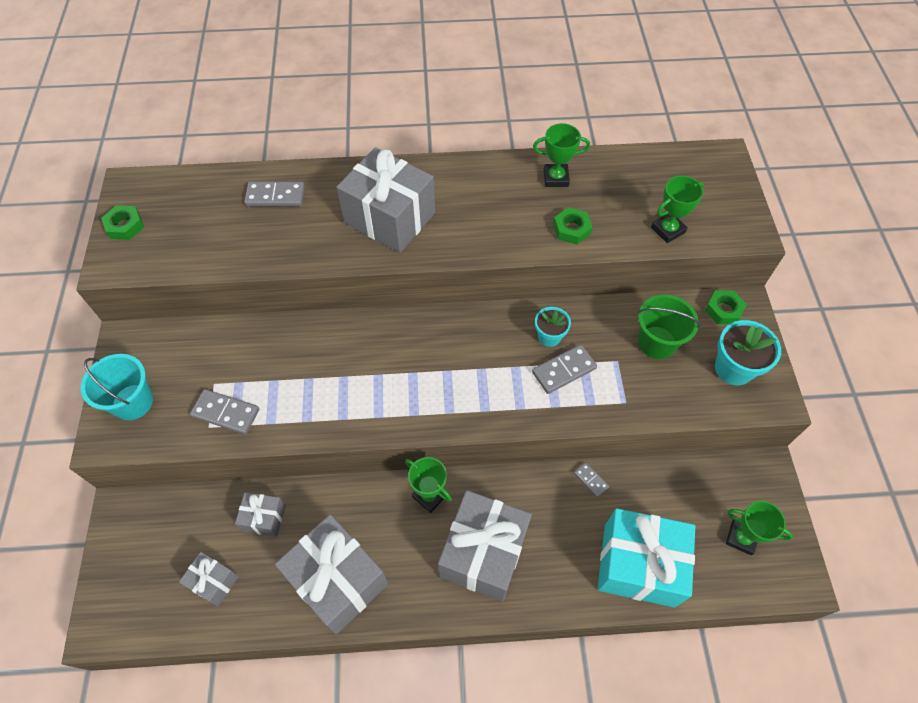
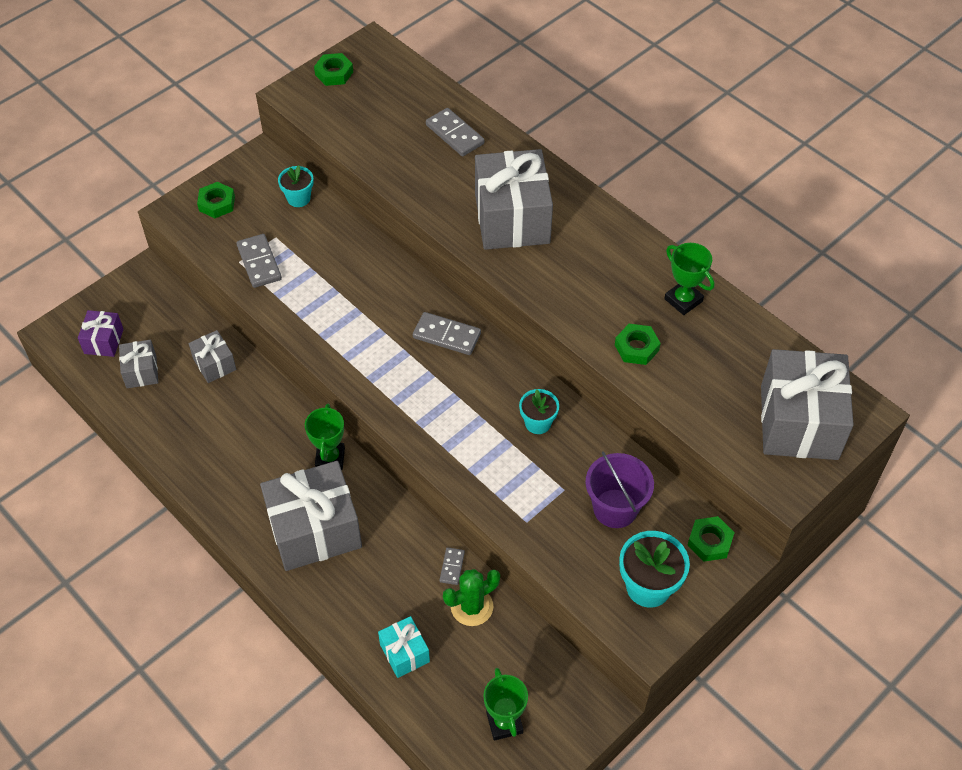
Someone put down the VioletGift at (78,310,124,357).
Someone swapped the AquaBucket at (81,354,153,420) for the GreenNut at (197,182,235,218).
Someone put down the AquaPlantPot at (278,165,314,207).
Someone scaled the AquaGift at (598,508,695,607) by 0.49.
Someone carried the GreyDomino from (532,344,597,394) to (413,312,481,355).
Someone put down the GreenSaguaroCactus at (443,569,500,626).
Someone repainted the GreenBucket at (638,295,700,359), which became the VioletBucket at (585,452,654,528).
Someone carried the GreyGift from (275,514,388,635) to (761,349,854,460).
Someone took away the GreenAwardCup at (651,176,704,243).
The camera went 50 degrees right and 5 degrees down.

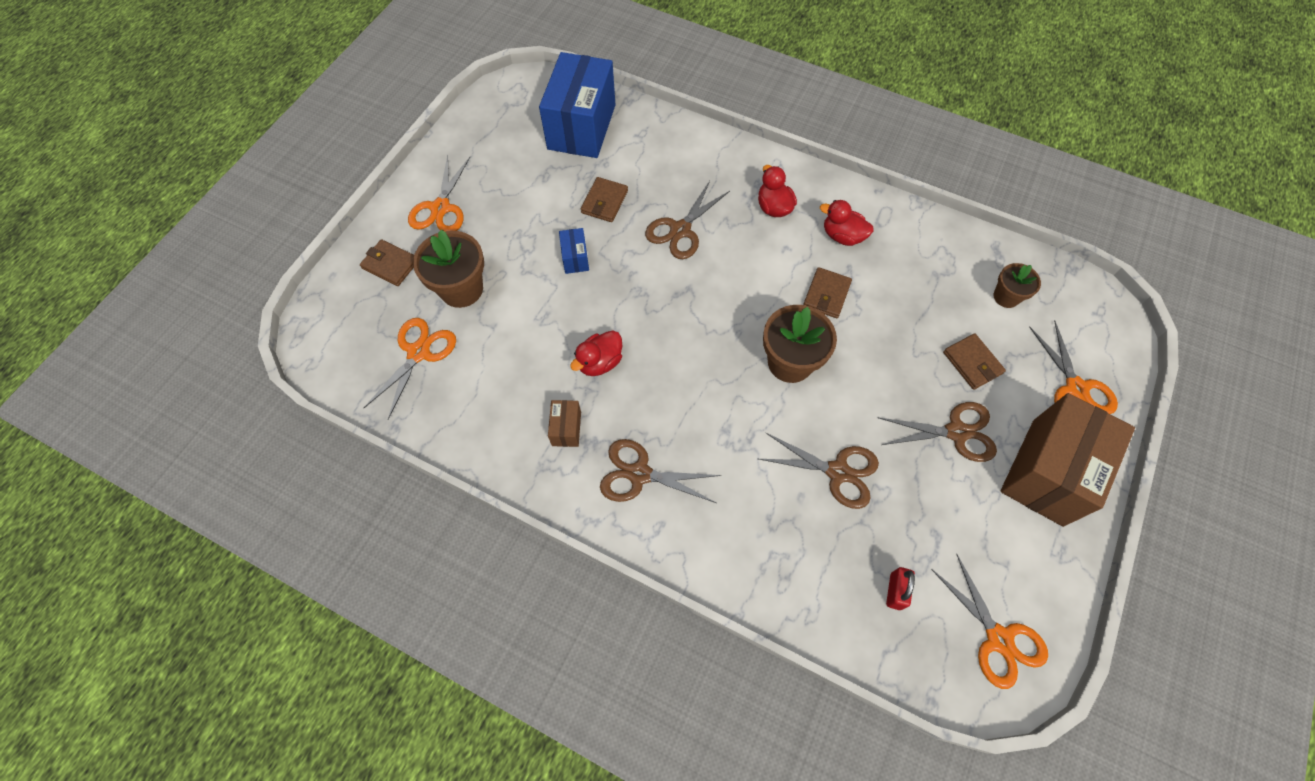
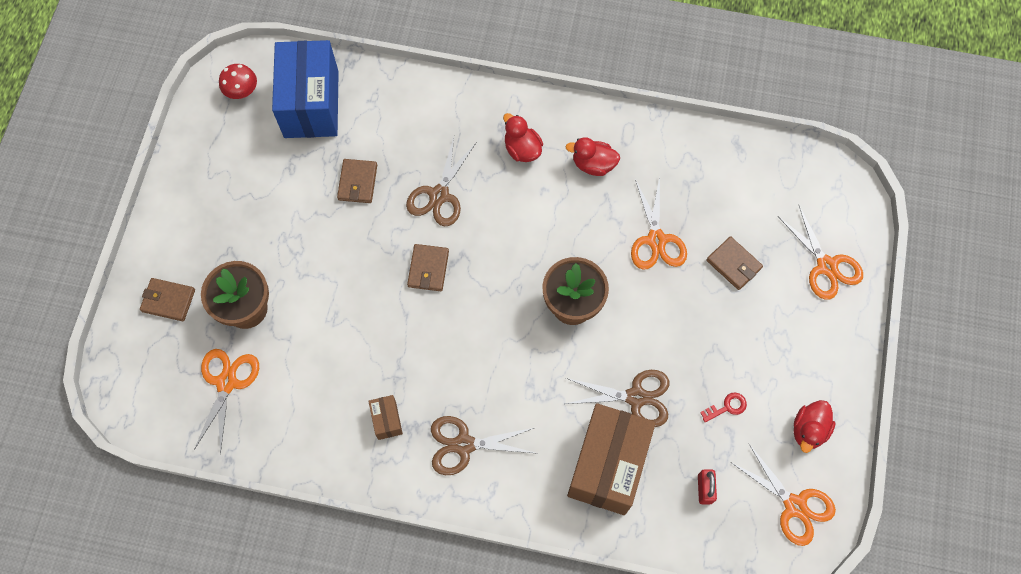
Someone put down the CrimsonMushroom at (219,64,257,99).
Someone carried the BrownBillfold from (803,267,852,318) to (407,244,449,291).
Someone carried the BrownBox from (1000,393,1135,527) to (567,403,656,515).
Someone carried the BrightOrangeShears from (408,154,470,231) to (631,177,687,269).
Someone put down the CrimsonLatchkey at (700,392,747,422).
Someone carried the CrimsonDuck from (570,331,622,376) to (794,400,836,453).
Someone took away the RoyalBlueBox at (559,228,589,274).
Someone took away the BrownShears at (878,402,997,462).
Someone took away the BrownPlantPot at (994,263,1041,308).
The camera went 15 degrees left and 5 degrees up.

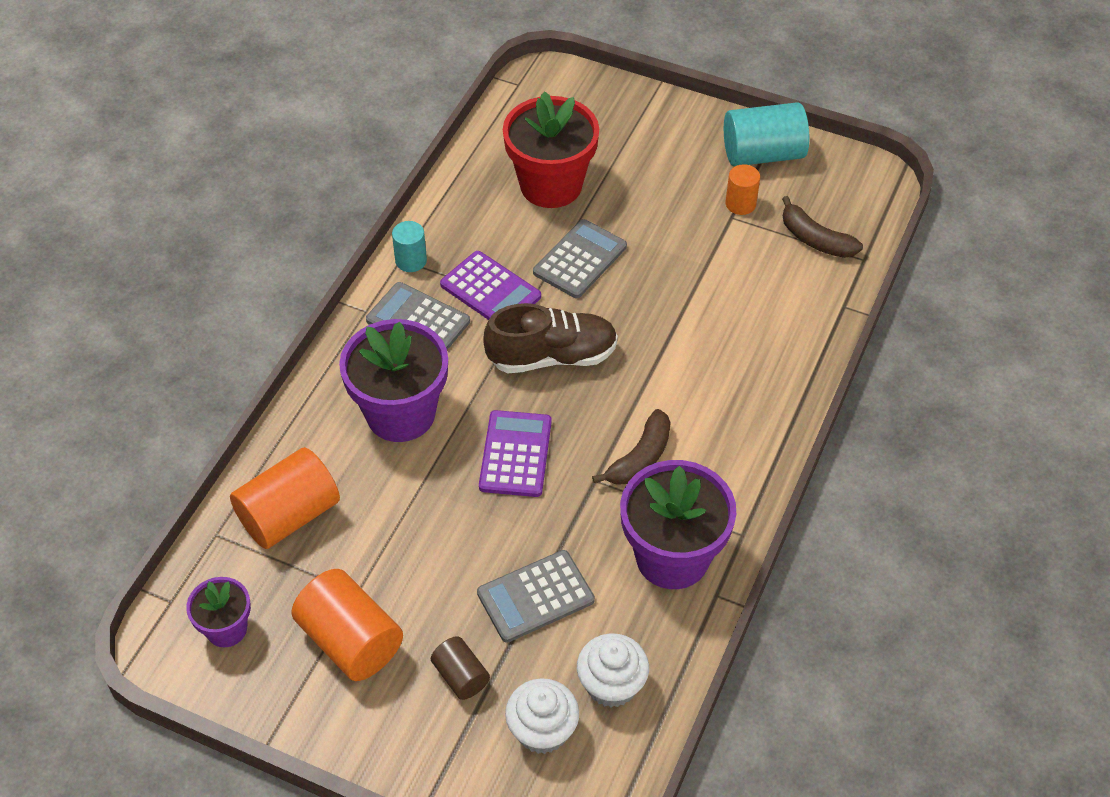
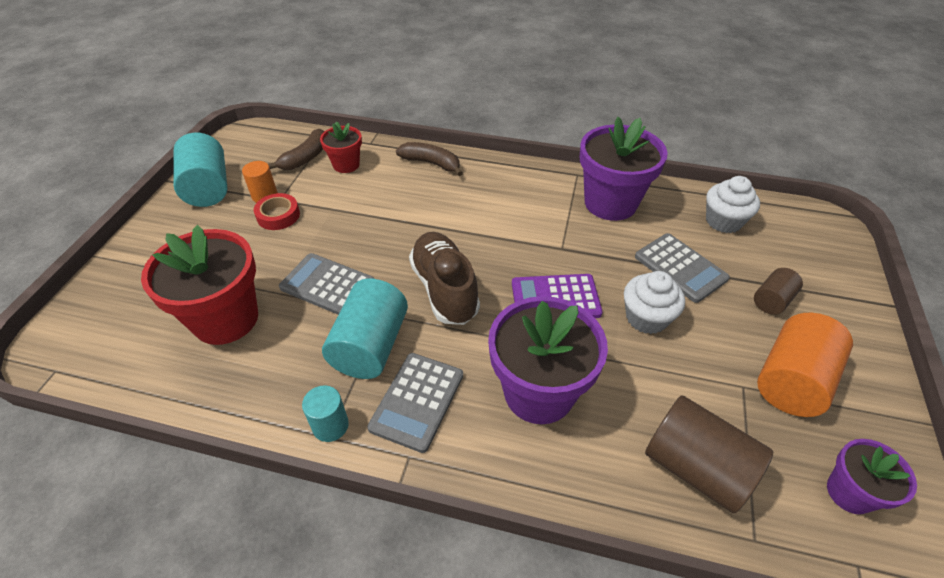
Someone put down the CrimsonStickyTape at (254,193,300,230).
Someone put down the CrimsonPlantPot at (320,122,362,173).
Someone swapped the VioletAddingMachine at (440,251,541,320) for the AquaCylinder at (322,279,408,379).
Someone carried the BrownBananaFruit from (592,409,671,485) to (396,142,463,176).
Someone carried the PureWhiteFairyCake from (505,678,579,754) to (624,271,685,334).
Someone repainted the BrightOrangeCylinder at (230,447,340,549), which became the BrownCylinder at (645,395,773,513).
The camera went 100 degrees left and 5 degrees down.

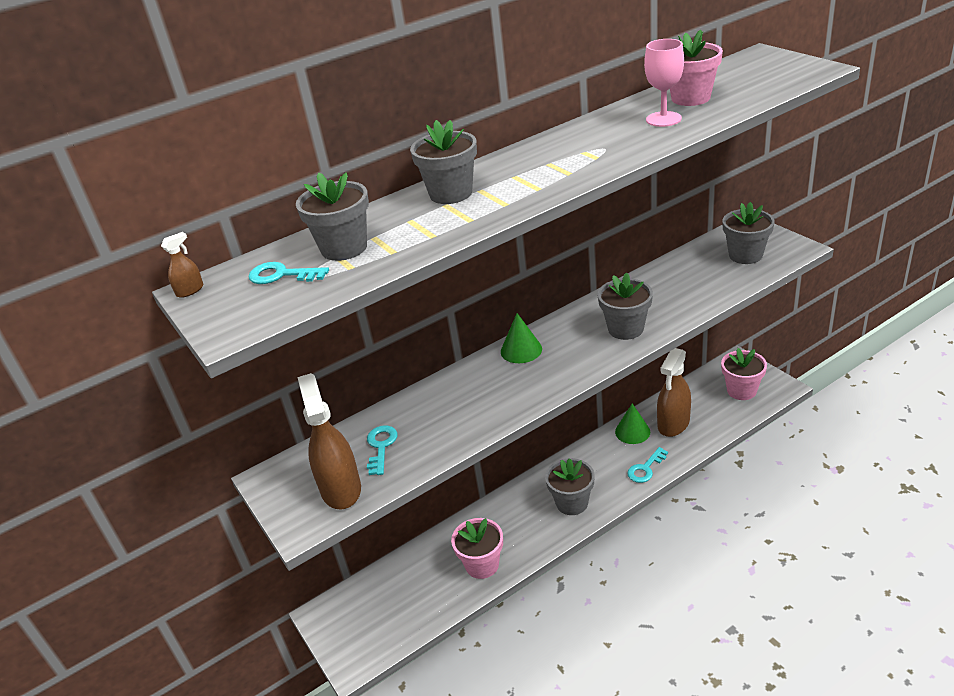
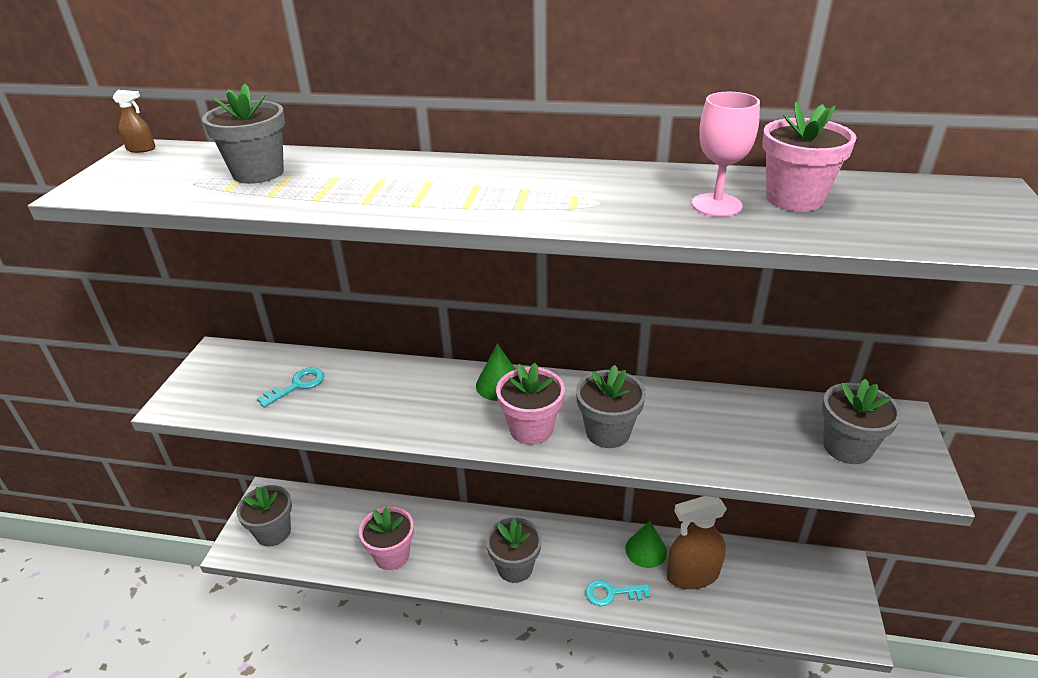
Someone carried the GreyPlantPot from (410,120,477,204) to (236,485,292,547).
Someone carried the PinkPlantPot from (721,348,767,400) to (496,363,565,445).
Someone took away the AquaLatchkey at (249,262,329,284).
Someone took away the BrownSprayCleaner at (298,373,361,509).
The camera went 40 degrees right and 0 degrees up.

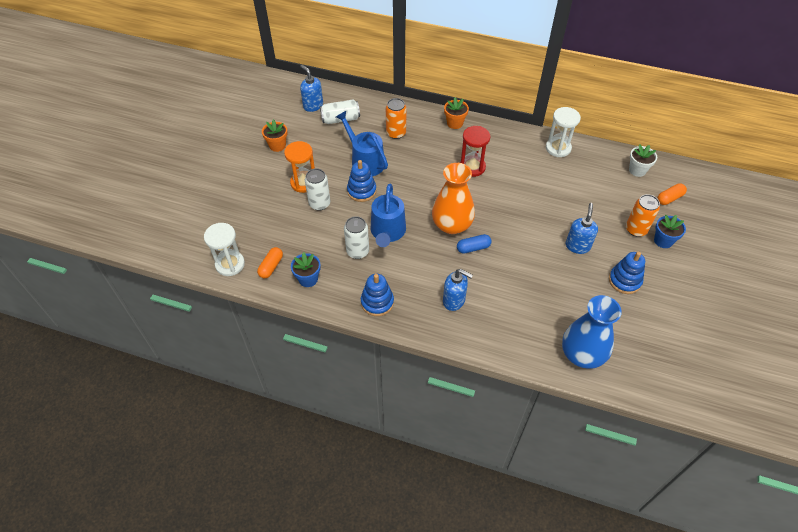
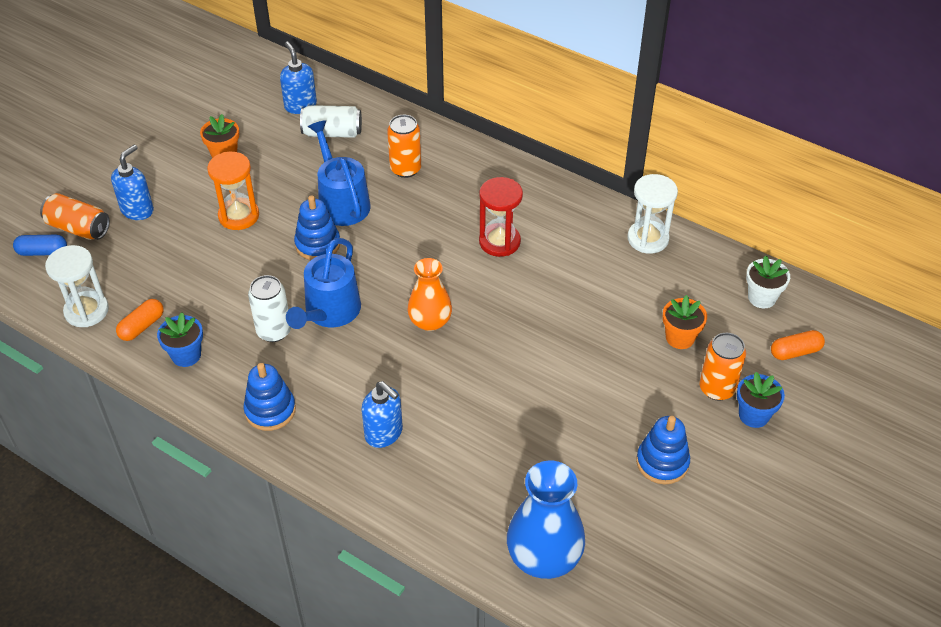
Someone carried the RoyalBlueCapsule from (457,234,492,253) to (13,235,67,256).
Someone put down the BrightOrangeCan at (40,193,110,240).
Someone carried the RoyalBlueSoapPump from (566,203,598,254) to (111,145,154,220).
Someone scaled the BrightOrangeFlowerVase at (432,163,475,234) by 0.67.
Someone carried the BrightOrangePlantPot from (444,97,469,129) to (663,295,707,349).
Someone took away the PureWhiteCan at (305,168,330,211).
The camera went 15 degrees right and 5 degrees down.

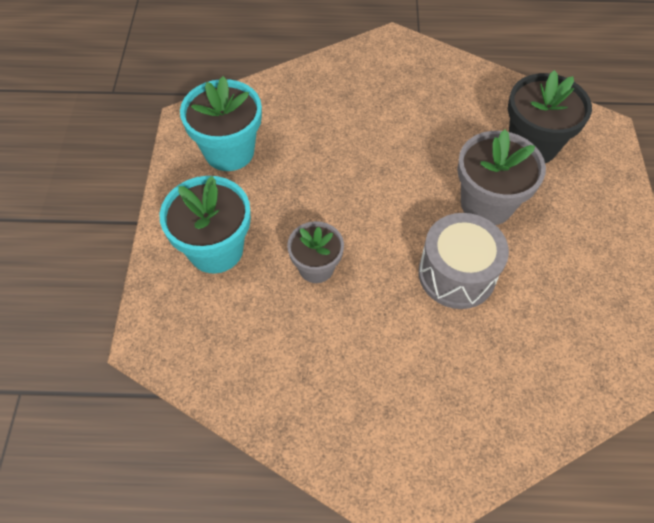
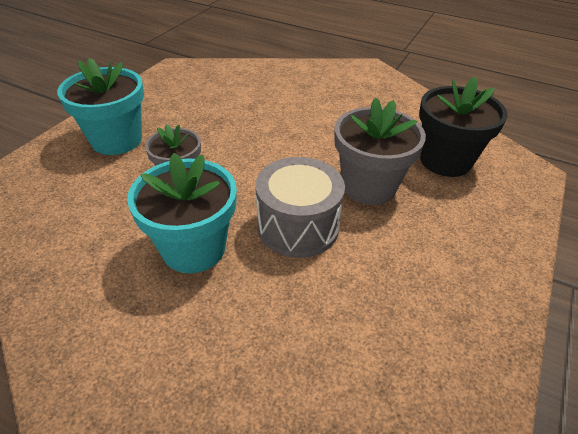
Someone carried the AquaPlantPot from (180,76,262,171) to (127,153,237,273).
The camera went 25 degrees right and 15 degrees down.

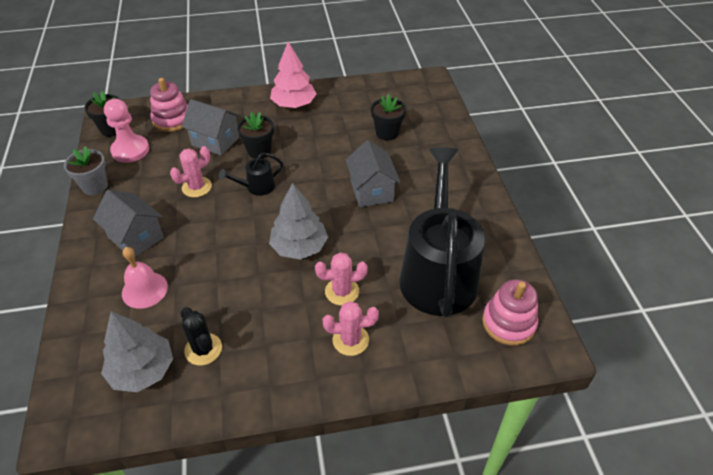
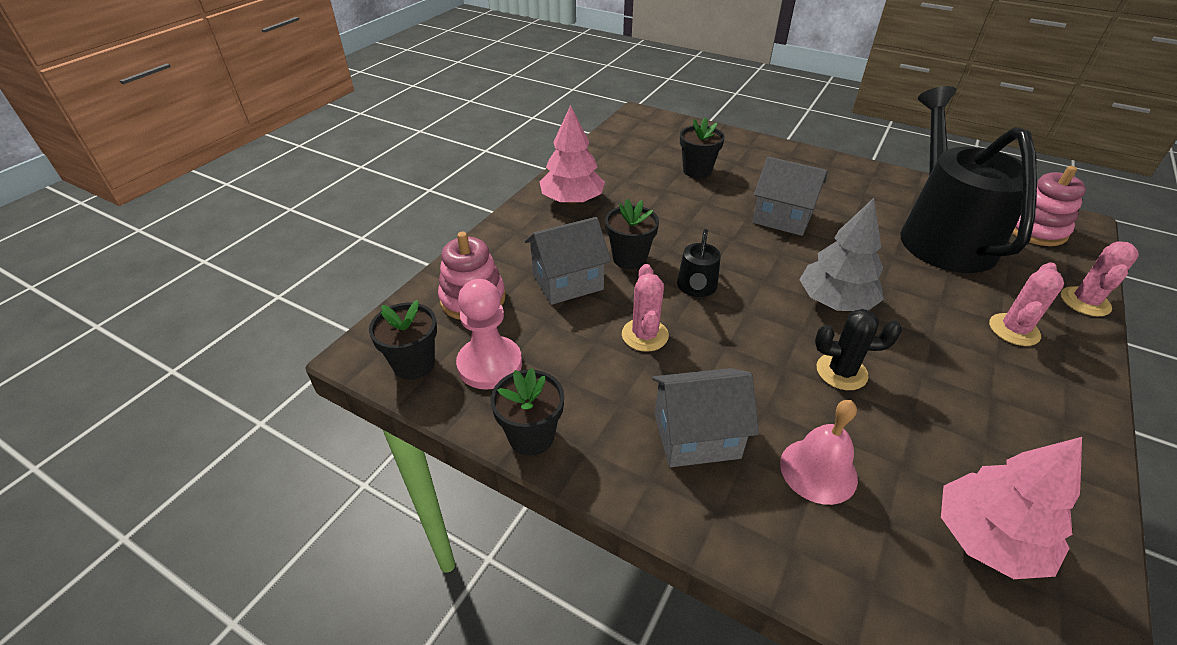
Someone repainted the GreyPlantPot at (64,146,108,195), which became the BlackPlantPot at (490,368,564,456).
Someone carried the BlackSaguaroCactus from (181,307,222,366) to (815,309,902,390).
Someone rotated the BlackSprinklingCan at (399,147,485,318) by 45 degrees clockwise.
Someone repainted the GreyFirTree at (101,311,173,392), which became the PinkFirTree at (941,437,1082,579).
Someone carried the PinkSaguaroCactus from (315,252,368,305) to (1061,242,1139,316).
The camera went 50 degrees left and 5 degrees down.

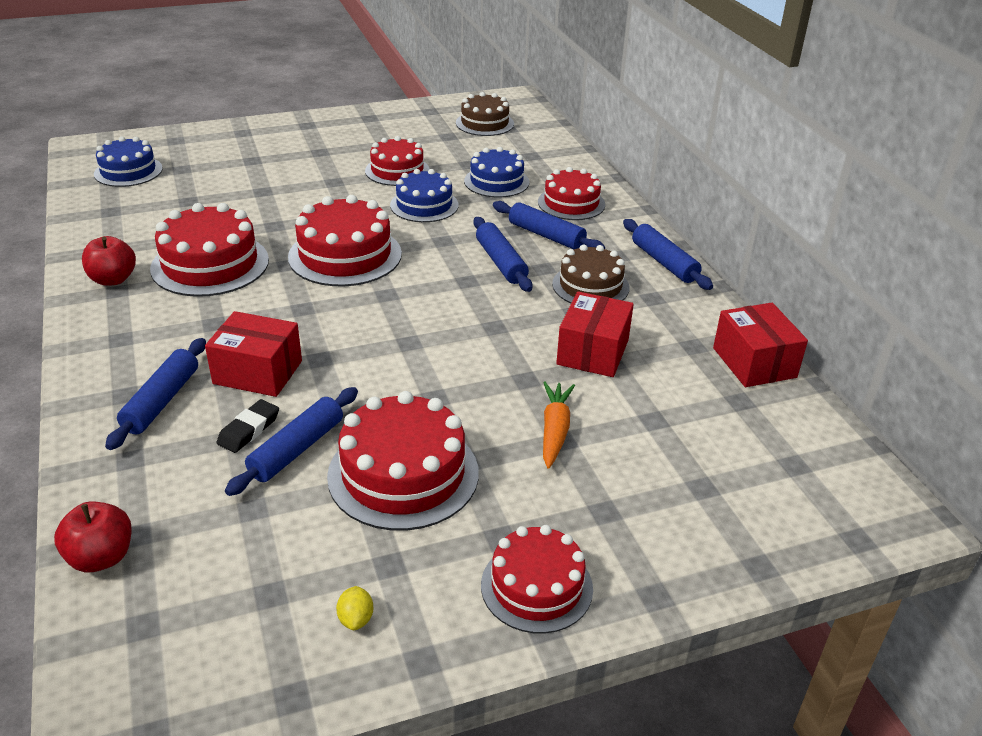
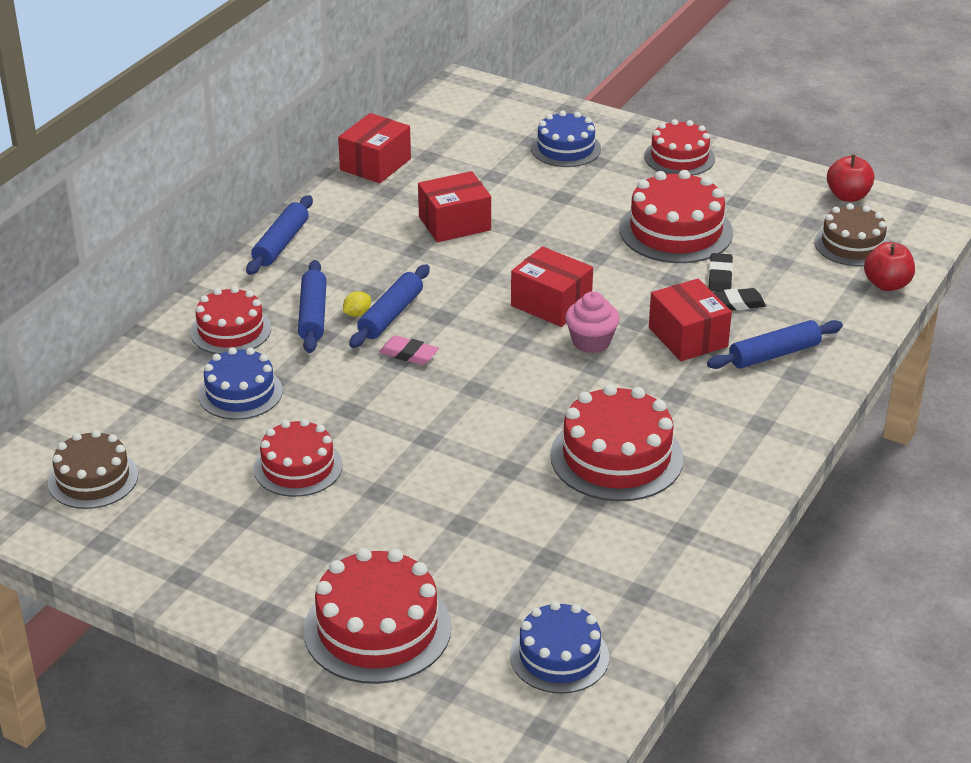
Someone carried the CrimsonLayerCake from (288,195,402,286) to (303,548,452,684).
Someone carried the GoldenCitrusFruit from (336,586,374,630) to (343,291,371,317).
Someone put down the PinkEraser at (379,335,439,365).
Someone put down the CrimsonBox at (511,246,593,327).
Someone carried the RoyalBlueLayerCake from (390,169,459,222) to (531,111,601,167).
Someone put down the PinkFairyCake at (565,291,620,353).
Someone swapped the RoyalBlueDoughRoller at (225,387,358,496) for the BlackEraser at (708,253,733,292).
Someone carried the BrownLayerCake from (552,244,629,303) to (814,203,890,266).
Someone carried the CrimsonAppleFruit from (82,236,136,286) to (827,155,875,202).
Someone took away the BrightOrangeToyCarrot at (543,381,575,469).
The camera went 130 degrees left and 0 degrees up.

